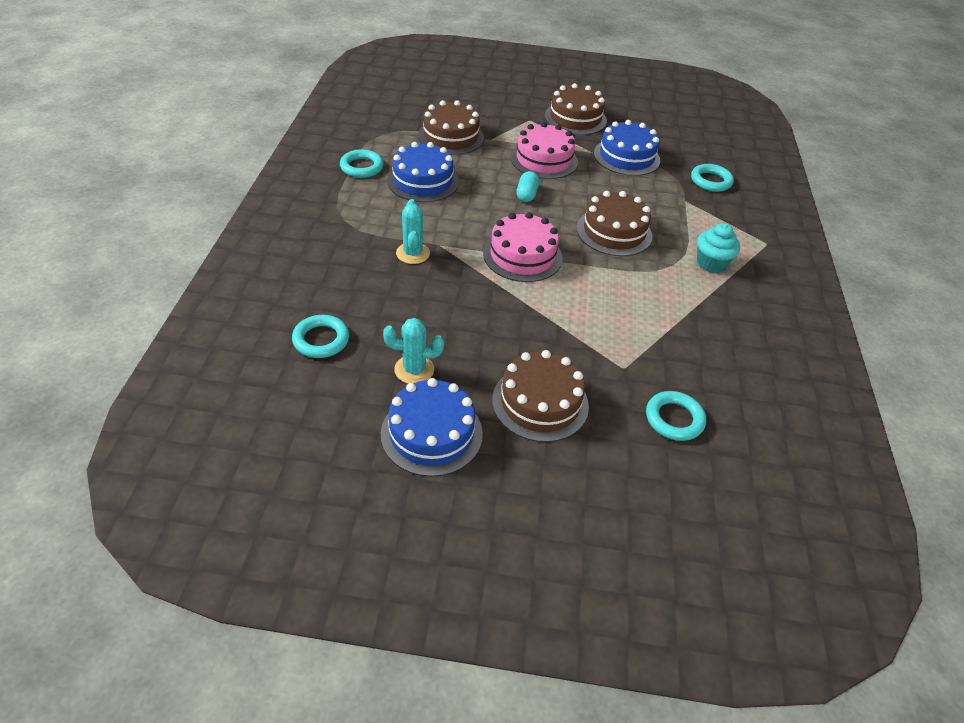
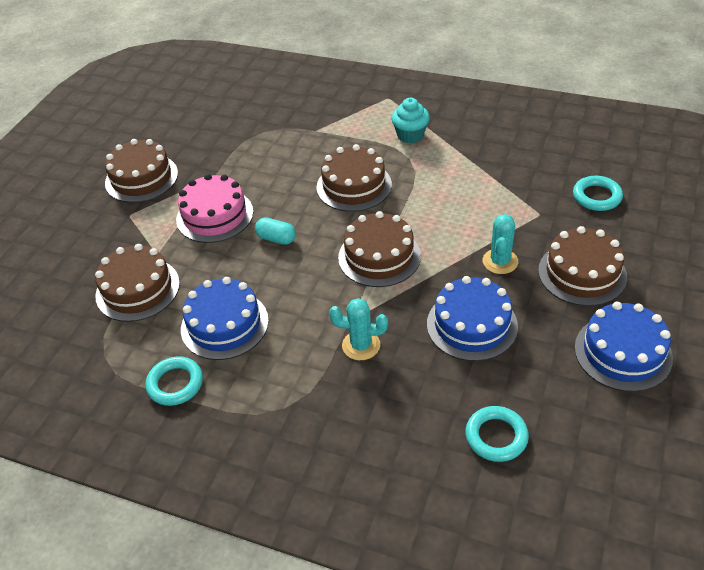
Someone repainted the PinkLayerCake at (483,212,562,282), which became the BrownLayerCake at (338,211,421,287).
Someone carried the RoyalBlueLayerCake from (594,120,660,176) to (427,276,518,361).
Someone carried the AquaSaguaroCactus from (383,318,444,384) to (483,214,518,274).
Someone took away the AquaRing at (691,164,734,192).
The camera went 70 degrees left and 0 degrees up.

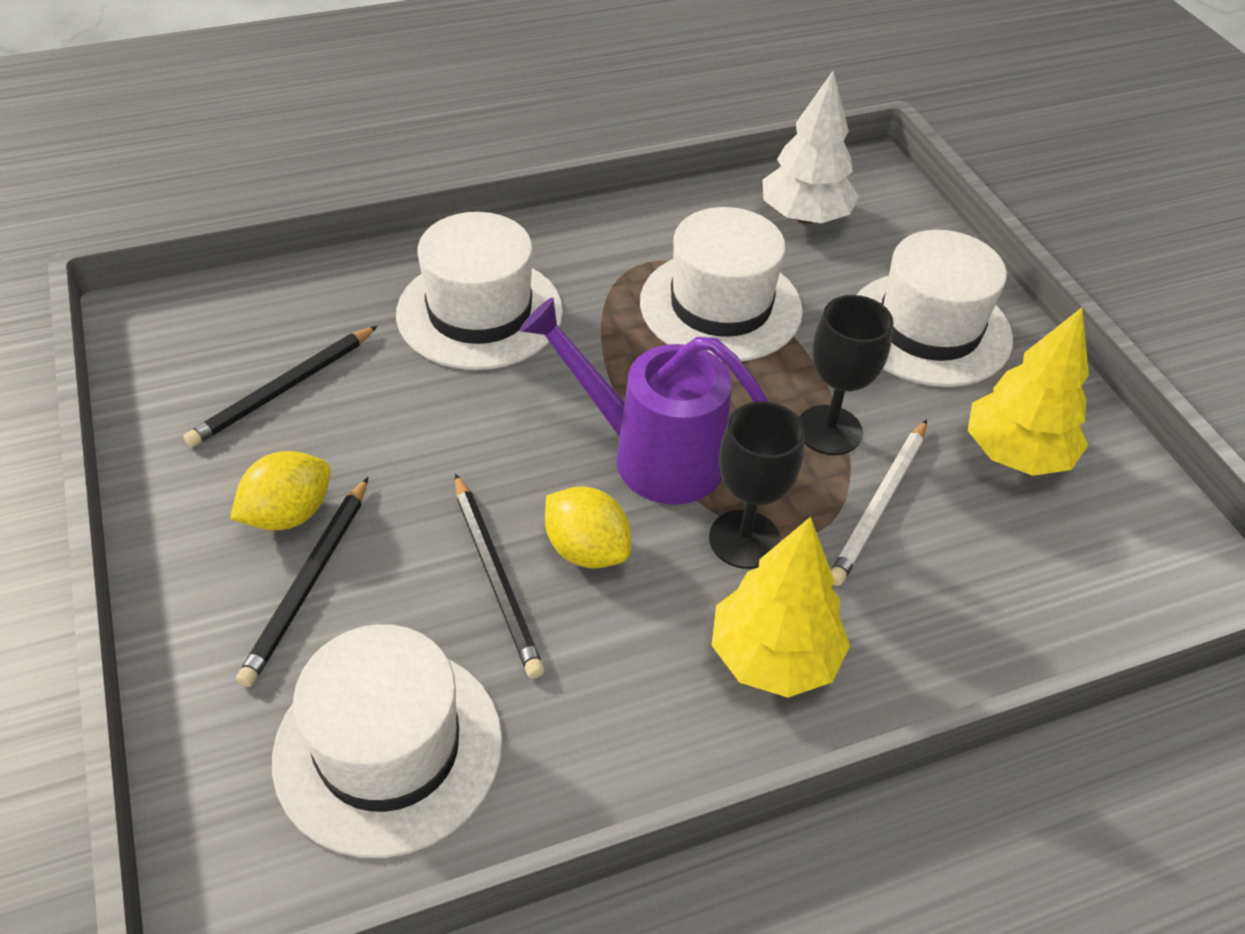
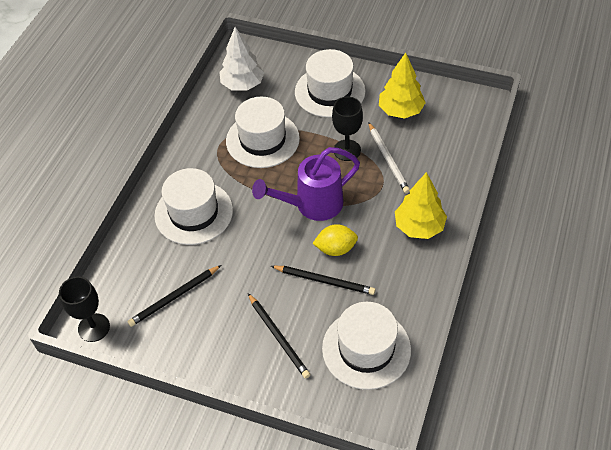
Someone carried the BlackChalice from (709,401,805,569) to (59,276,110,342).
Someone rotated the BlackLeadPencil at (183,326,378,447) by 60 degrees clockwise.
Someone took away the GoldenCitrusFruit at (230,451,331,531).
The camera went 45 degrees left and 5 degrees up.

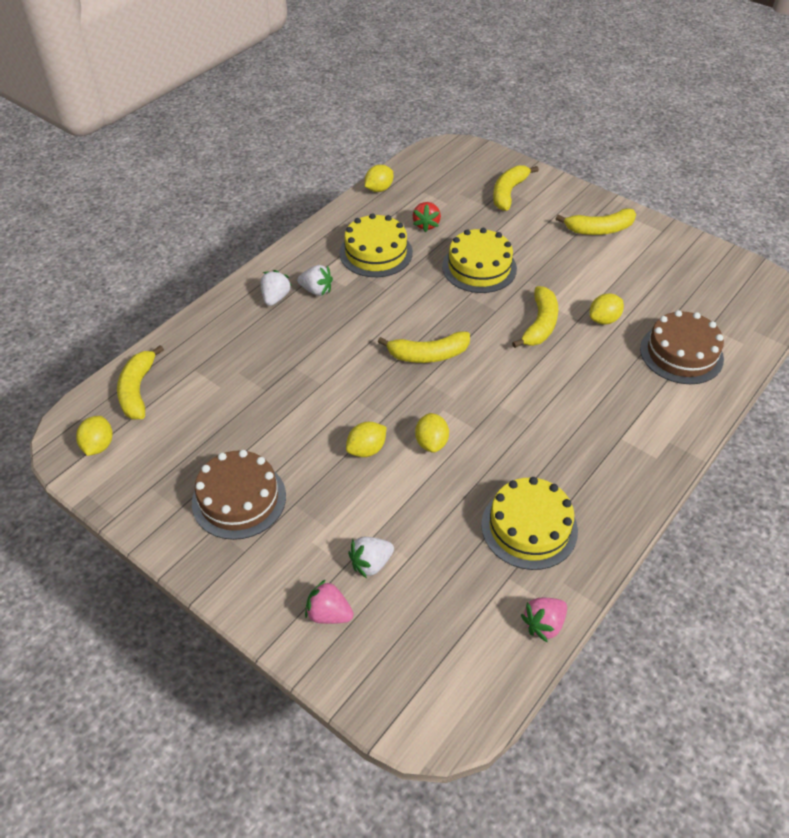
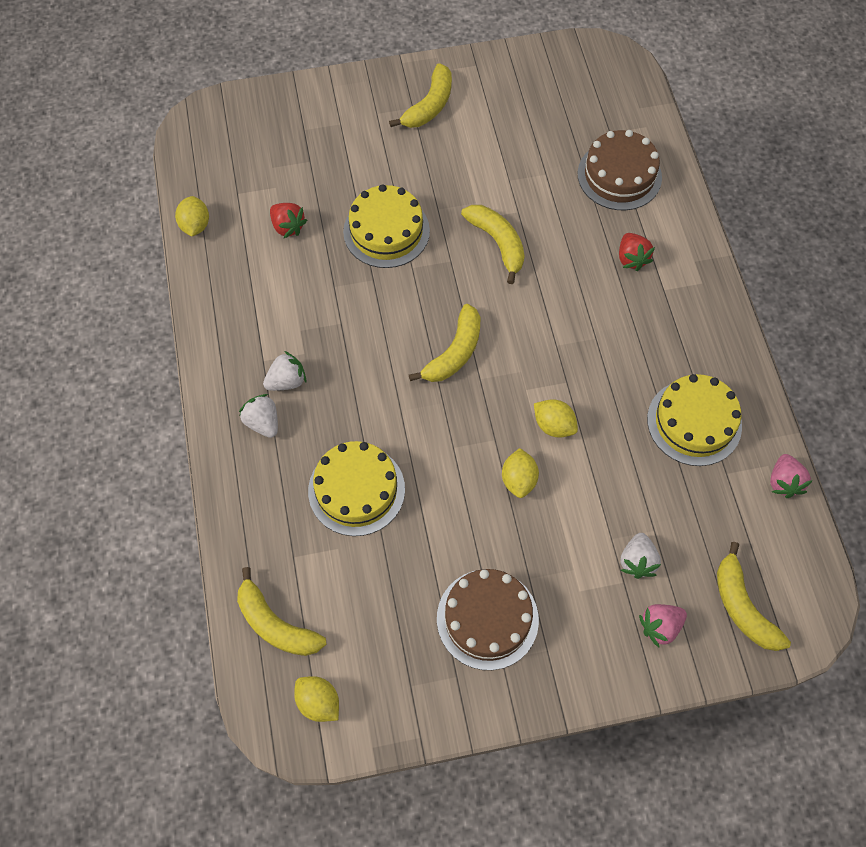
Someone carried the GoldenLayerCake from (339,213,413,277) to (308,441,405,536).
Someone put down the CrimsonStrawberry at (619,233,655,271).
Someone carried the GoldenBananaFruit from (493,165,539,211) to (717,542,791,651).
Someone took away the GoldenCitrusFruit at (590,293,624,325).
The camera went 50 degrees left and 15 degrees up.

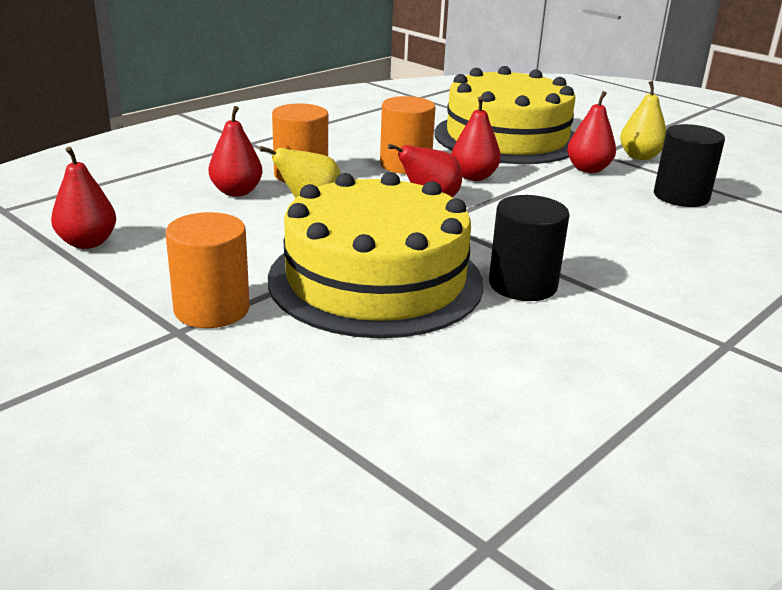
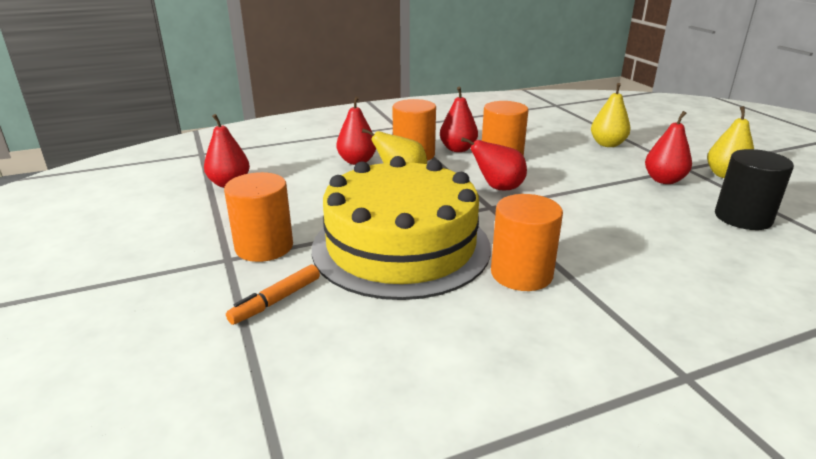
Someone put down the BrightOrangeFeltPen at (226,265,320,325).
Someone carried the CrimsonPearFruit from (451,97,501,181) to (440,87,478,152).
Someone repainted the BlackCylinder at (489,195,569,301), which became the BrightOrangeCylinder at (491,194,563,291).
Someone swapped the GoldenLayerCake at (434,66,575,164) for the GoldenPearFruit at (591,83,631,147).
The camera went 25 degrees right and 0 degrees up.

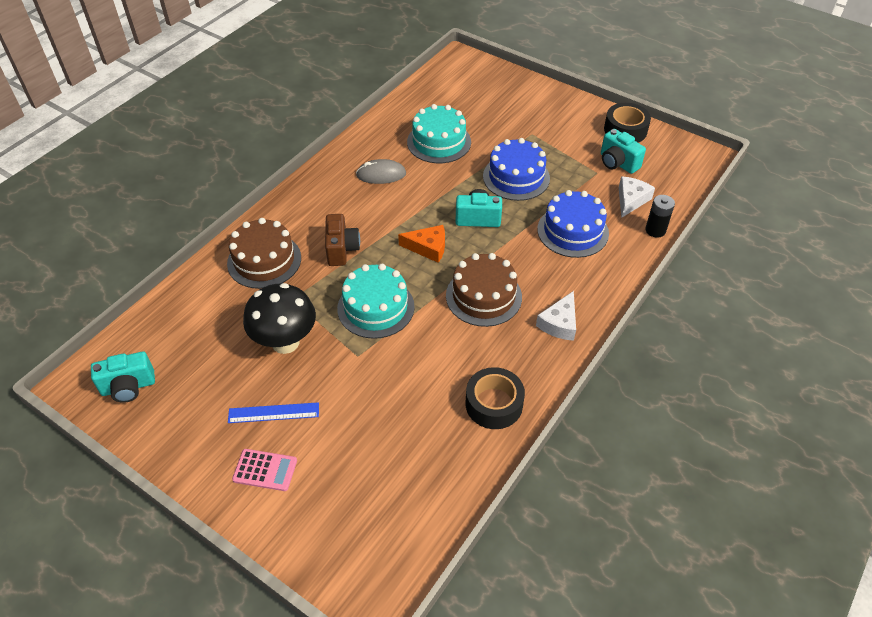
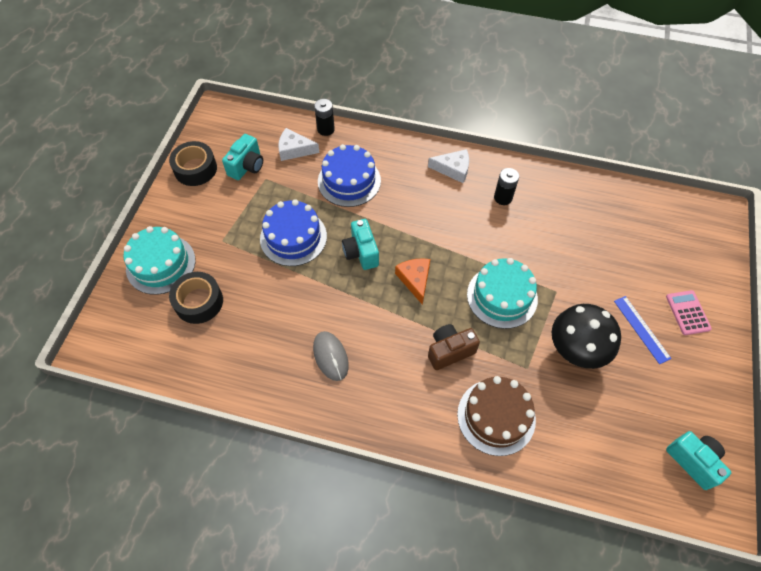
Someone carried the AquaLayerCake from (407,104,471,163) to (123,226,196,295).
Someone carried the BlackStickyTape from (466,367,525,429) to (169,272,223,324).
Someone put down the BlackAaBattery at (494,168,519,205).
Someone took away the BrownLayerCake at (446,253,522,327).
The camera went 110 degrees left and 10 degrees up.

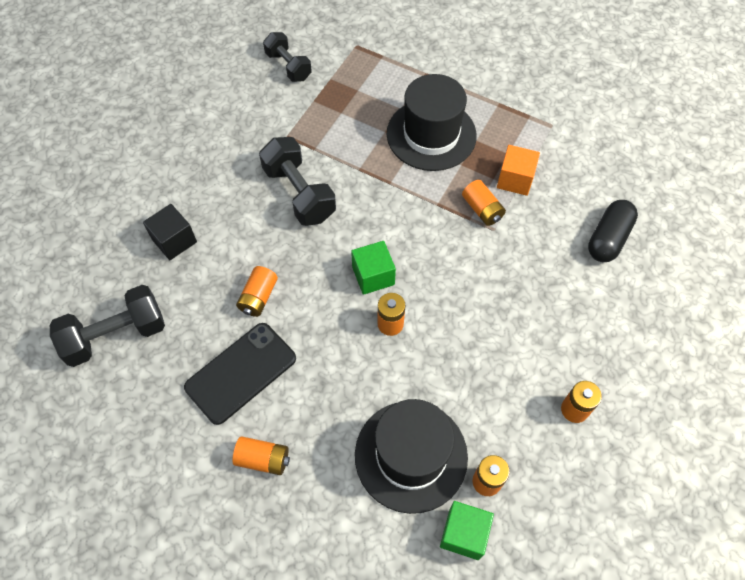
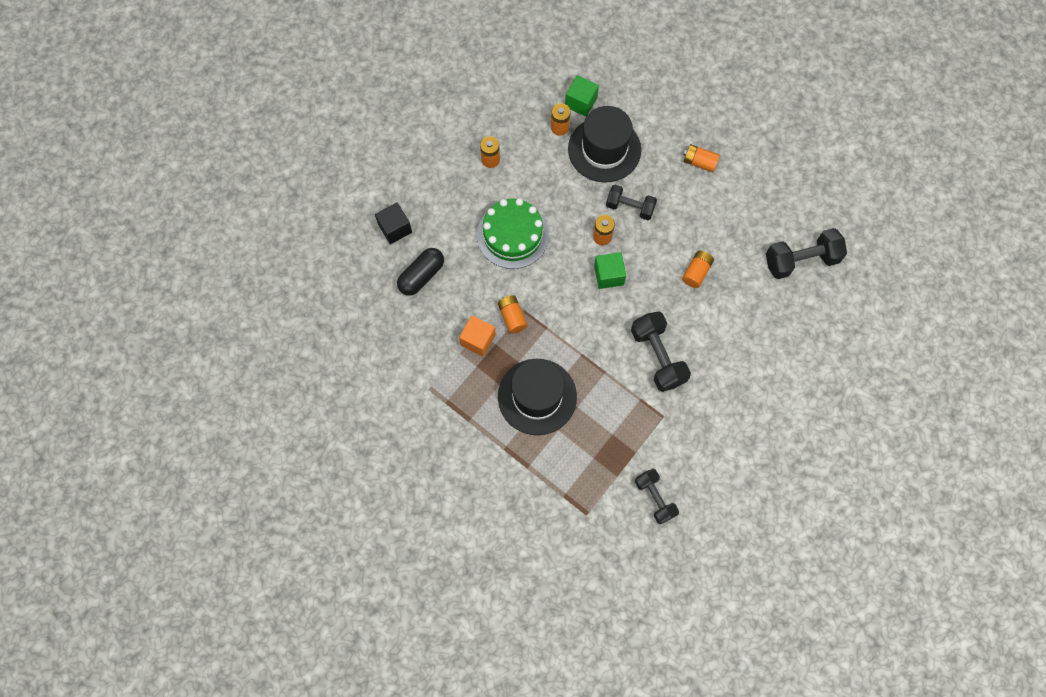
Someone carried the BlackBlock from (143,204,197,260) to (375,202,412,244).
Someone put down the GreenLayerCake at (477,198,549,269).
Someone put down the BlackFreeWeight at (606,185,657,220).
Someone took away the BlackPhone at (184,323,296,425).
The camera went 170 degrees left and 10 degrees up.

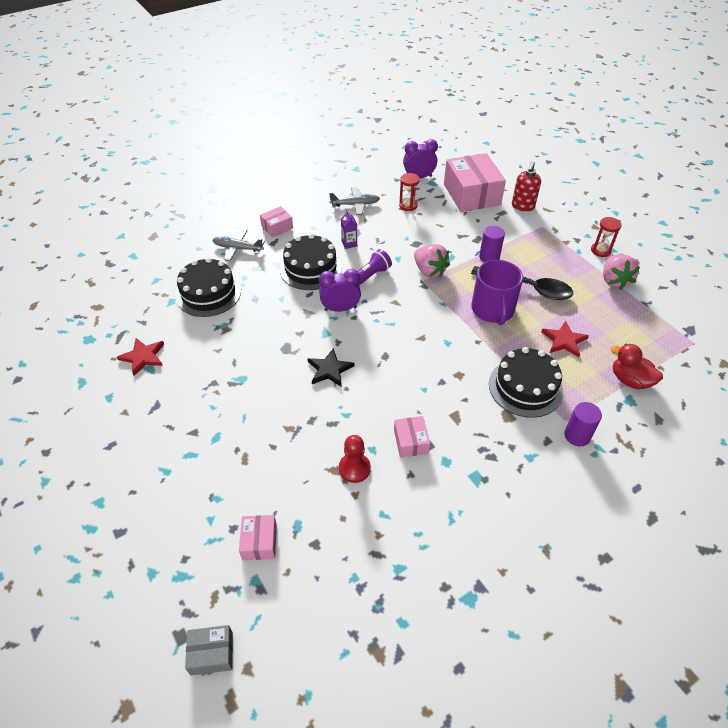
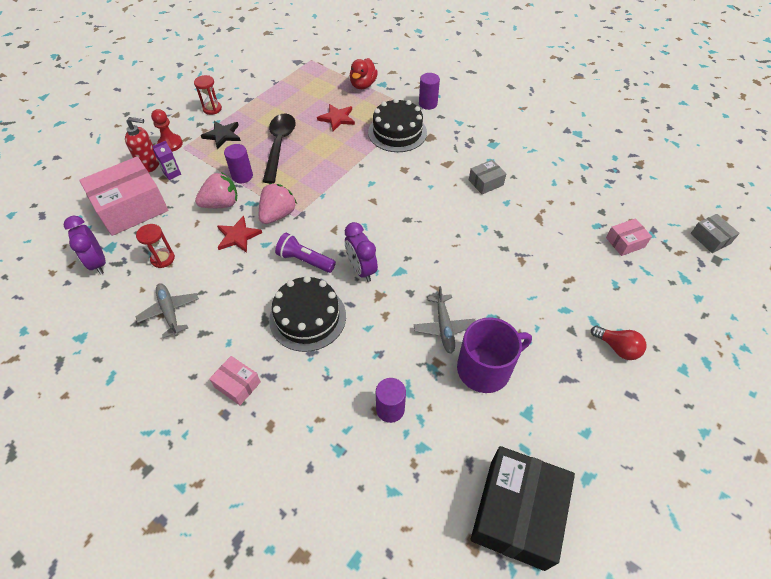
Someone carried the CrimsonPawn from (339,435,371,483) to (151,109,183,152).
Someone carried the VioletCarton from (341,210,357,249) to (152,141,181,180).
Someone carried the PinkStrawberry from (603,254,640,290) to (195,172,237,208).
Someone carried the BlackFivePointedStar from (308,348,355,387) to (201,121,241,149).
Someone carried the CrimsonFivePointedStar from (117,338,164,376) to (217,216,262,253).
Someone swapped the BlackLayerCake at (176,257,241,317) for the VioletCylinder at (376,378,406,423).
Someone carried the GreyPlane from (212,229,265,261) to (414,286,476,354).
Someone carried the VioletTeaMug from (471,260,523,325) to (457,317,532,393).
Someone repainted the PinkBox at (394,416,430,458), which became the GreyBox at (469,160,506,194).
Someone put down the BlackBox at (470,446,575,571).
Someone put down the CrimsonLightbulb at (591,326,646,360).
The camera went 110 degrees left and 5 degrees up.

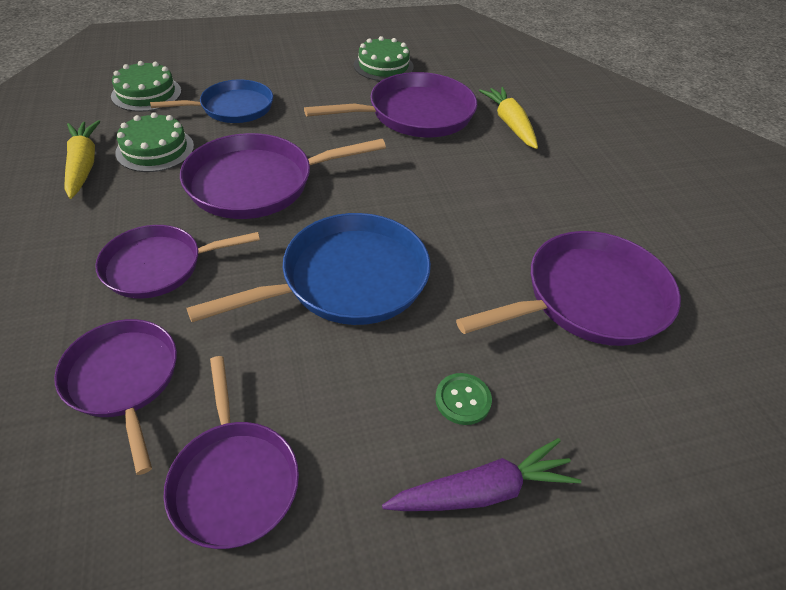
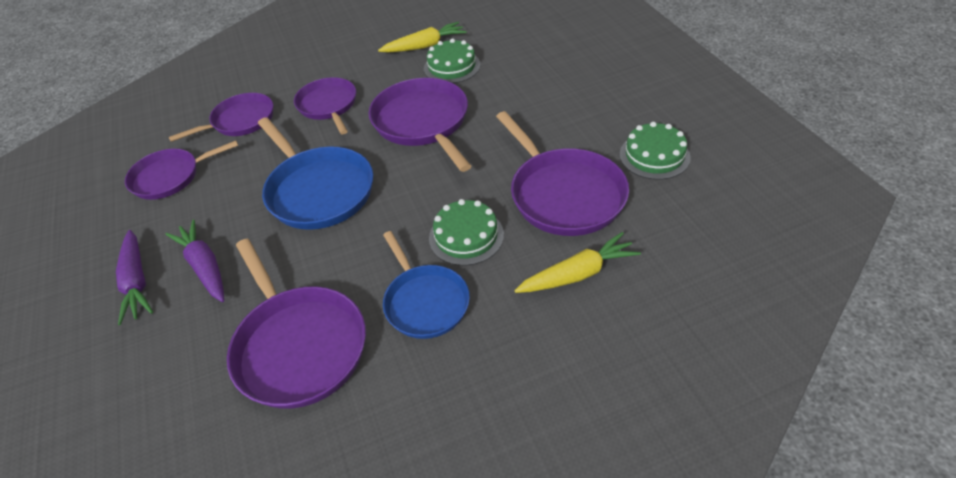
Someone swapped the GreenSewingButton at (435,373,492,425) for the VioletToyCarrot at (166,219,224,302).
Someone carried the RoyalBlueFryingPan from (150,80,273,123) to (383,231,470,339).
Someone carried the GreenLayerCake from (111,61,181,112) to (429,199,504,266).
The camera went 90 degrees right and 0 degrees up.

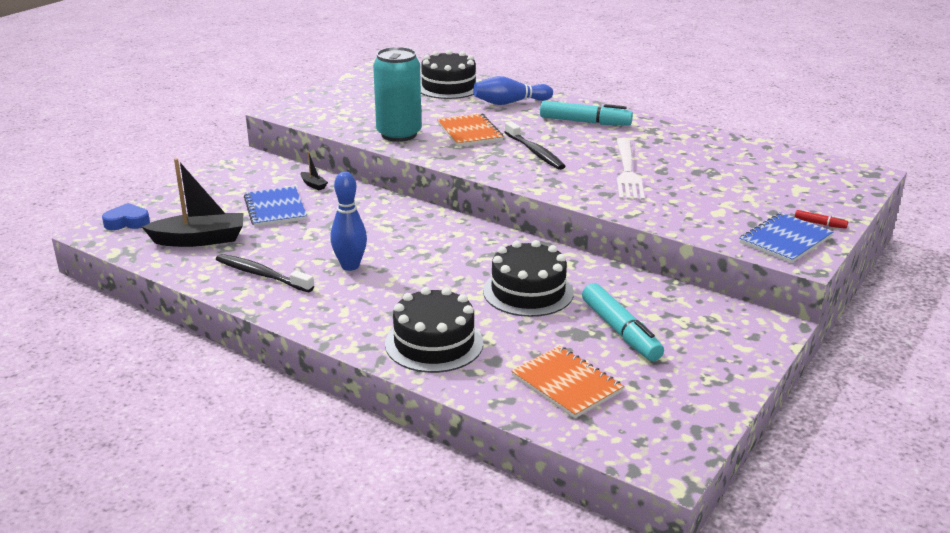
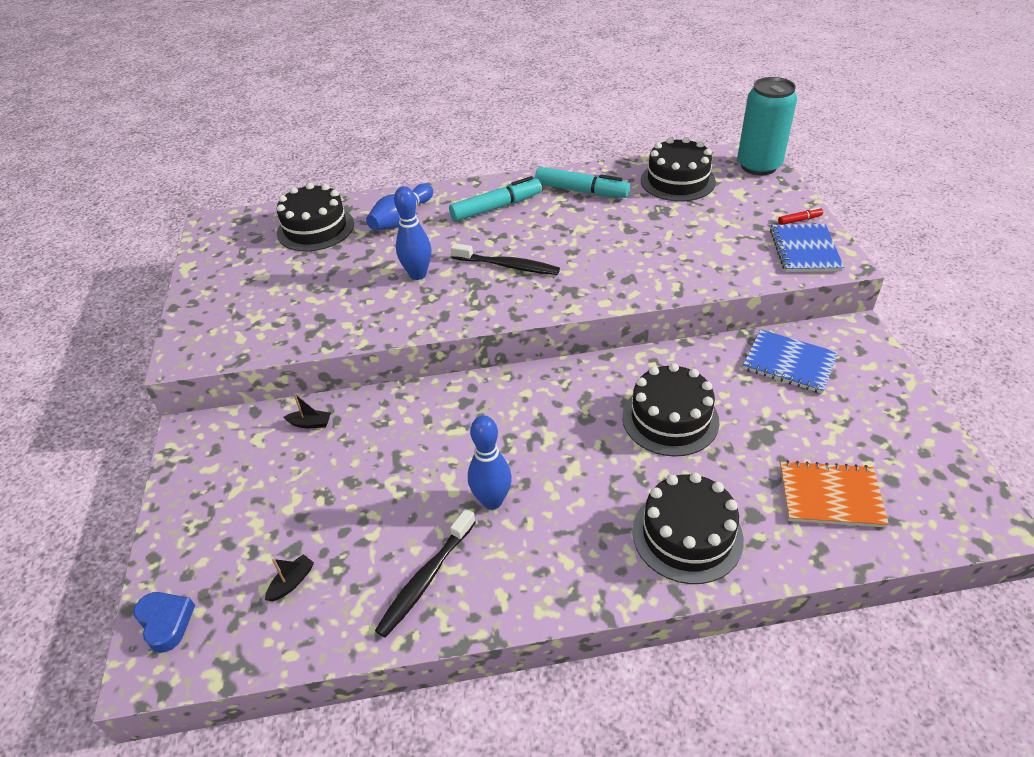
Someone rotated the RoyalBlueHeart at (102,203,150,230) by 105 degrees clockwise.
Someone scaled the BlackSailboat at (142,158,243,247) by 0.43.
Someone rotated the BlackToothBrush at (216,254,314,292) by 45 degrees counterclockwise.
Someone swapped the BrightOrangeNotepad at (437,113,504,147) for the RoyalBlueSkittle at (394,186,431,280).
Someone carried the AquaFeltPen from (582,283,664,361) to (535,167,630,198).
Someone put down the BlackLayerCake at (641,137,716,202).
Someone carried the AquaCan from (373,47,422,142) to (737,77,797,175).
Someone carried the RoyalBlueNotepad from (244,186,307,227) to (743,329,838,394).
Someone took away the PureWhiteFork at (616,138,645,200).
The camera went 40 degrees left and 15 degrees up.

